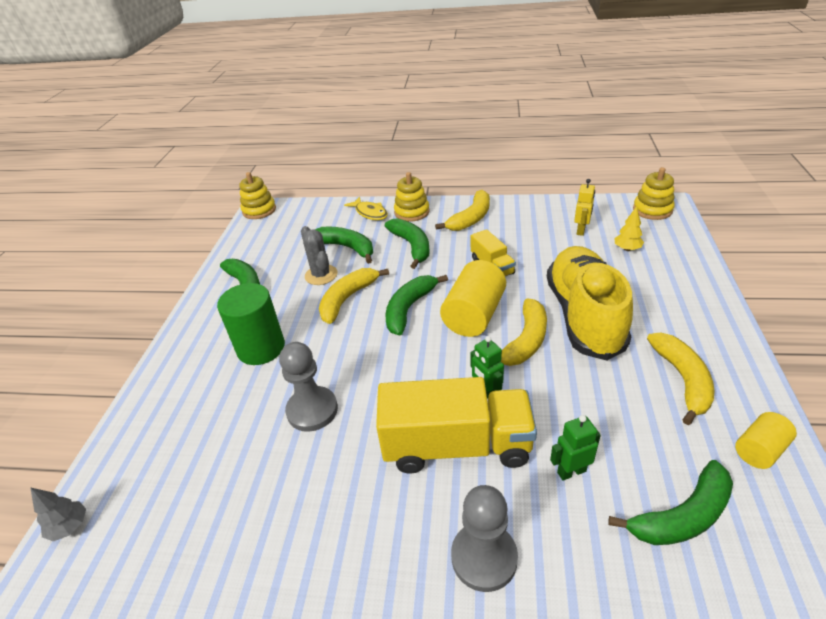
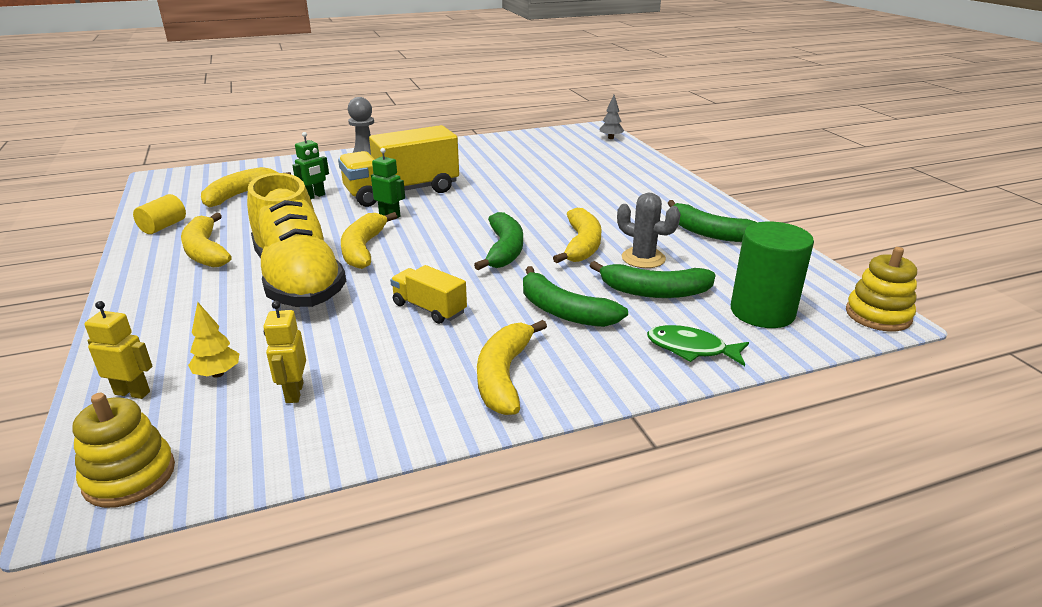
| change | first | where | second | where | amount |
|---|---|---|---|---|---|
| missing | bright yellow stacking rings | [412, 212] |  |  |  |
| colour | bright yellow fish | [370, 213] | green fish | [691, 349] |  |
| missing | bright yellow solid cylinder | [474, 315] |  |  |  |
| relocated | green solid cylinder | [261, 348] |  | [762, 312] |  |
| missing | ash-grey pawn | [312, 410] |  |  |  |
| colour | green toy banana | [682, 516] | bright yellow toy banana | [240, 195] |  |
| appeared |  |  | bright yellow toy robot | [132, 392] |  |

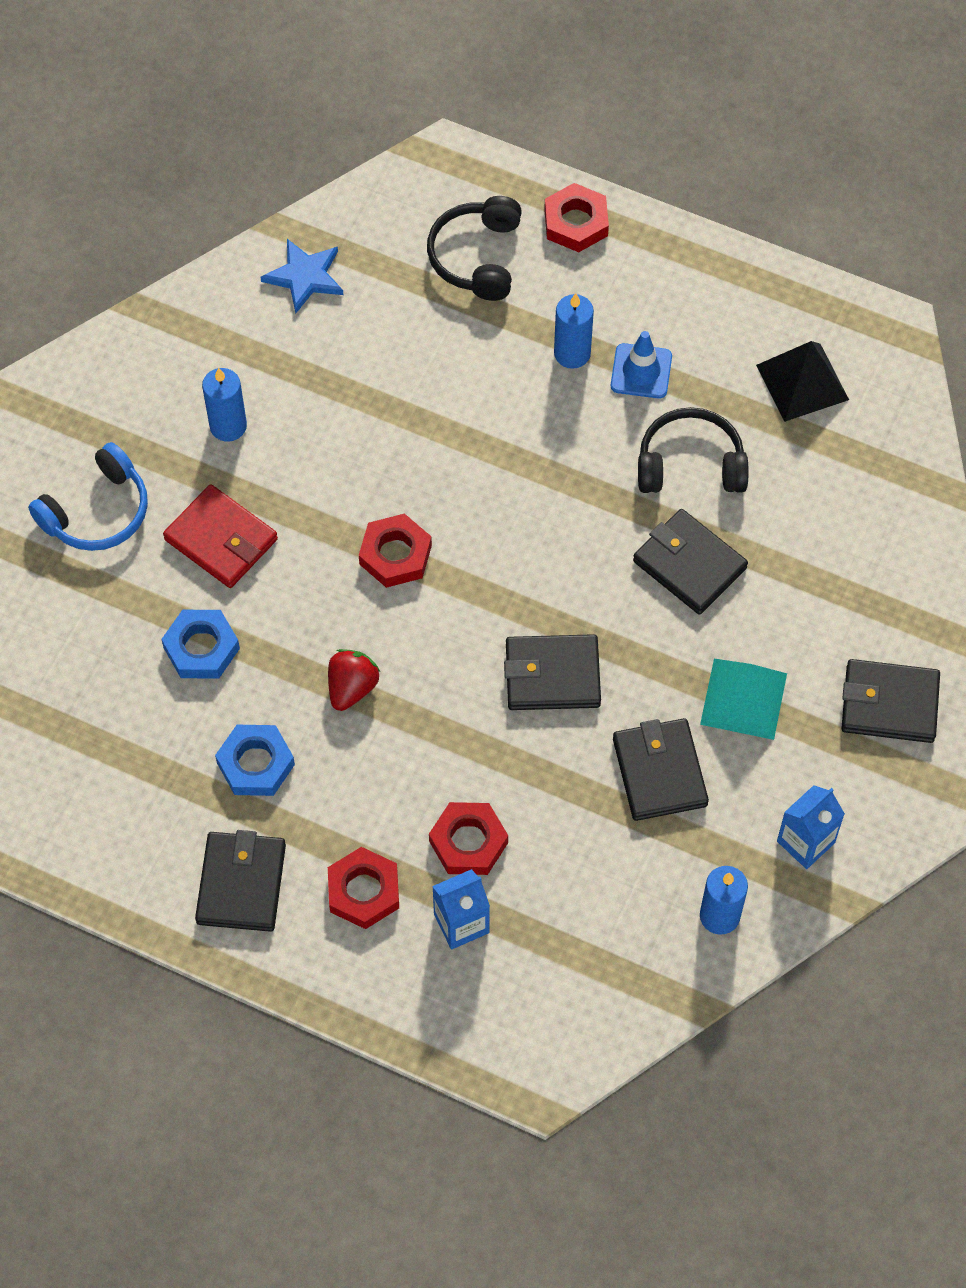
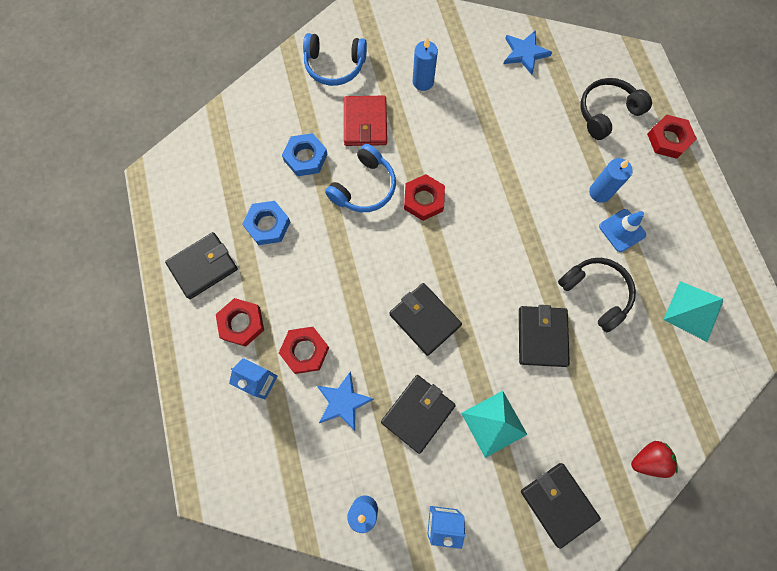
| change | first | where | second | where | amount |
|---|---|---|---|---|---|
| colour | jet-black pyramid | [802, 382] | turquoise pyramid | [693, 311] |  |
| relocated | red strawberry | [352, 687] |  | [648, 460] |  |
| appeared |  |  | blue headset | [364, 187] |  |
| appeared |  |  | blue five-pointed star | [343, 402] |  |

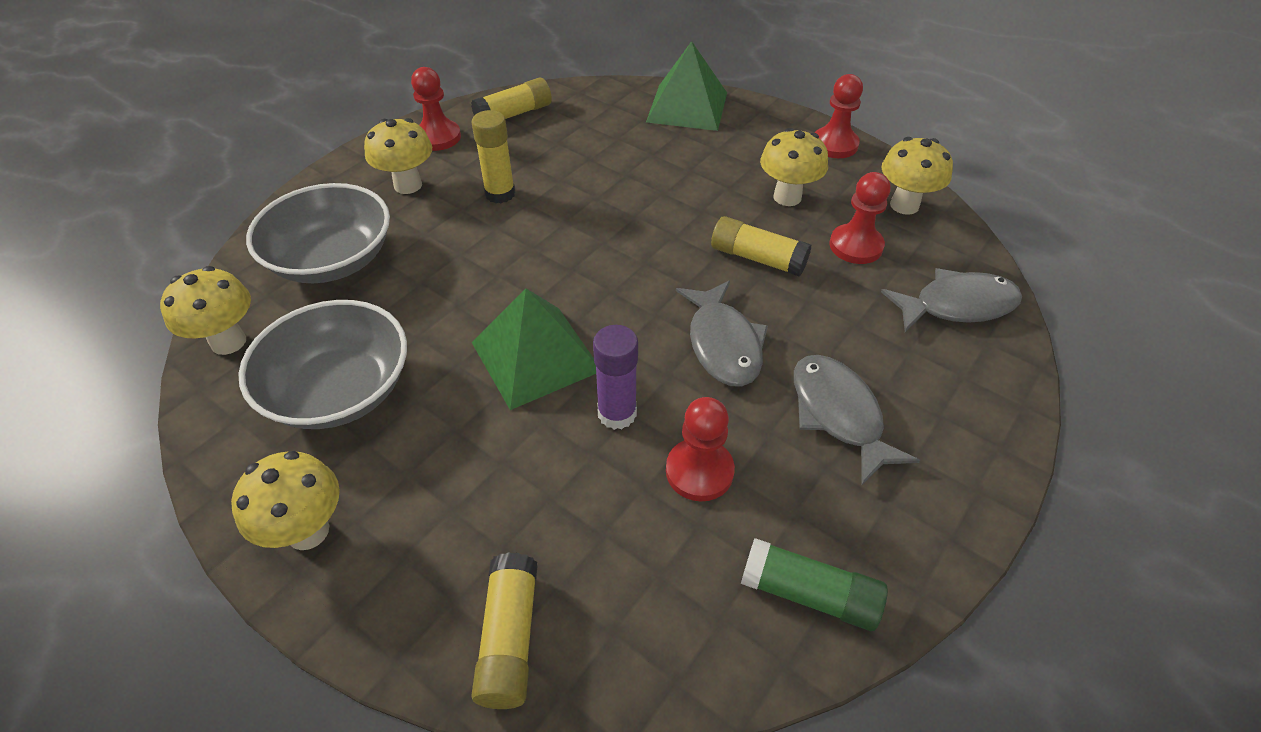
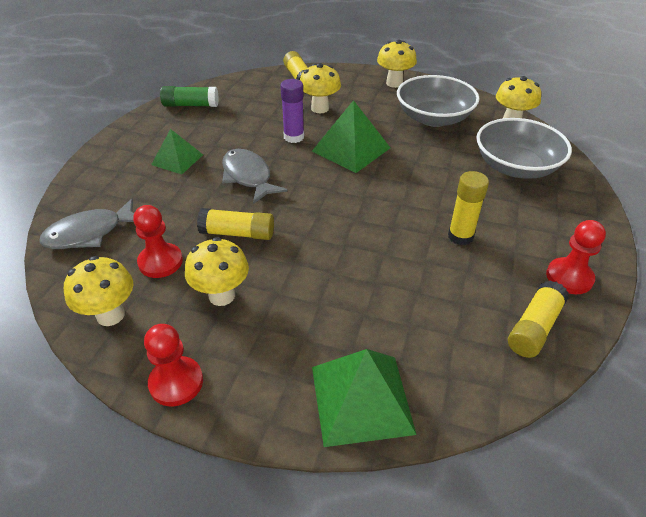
| change | first | where | second | where | amount |
|---|---|---|---|---|---|
| relocated | bright yellow mushroom | [408, 185] |  | [320, 108] |  |
| exchanged | ash-grey fish | [838, 414] | green pyramid | [177, 159] |  |
| missing | red pawn | [699, 471] |  |  |  |

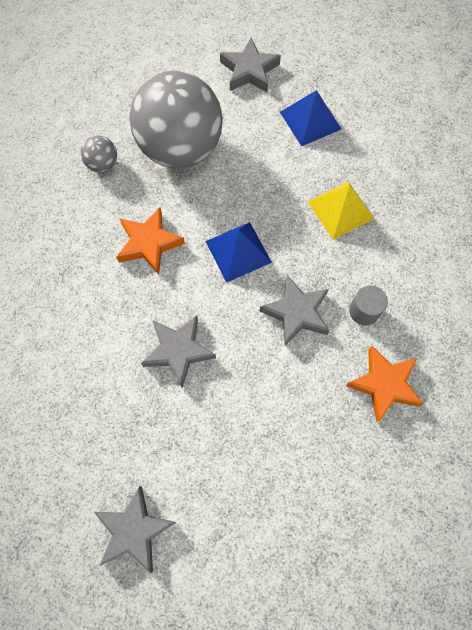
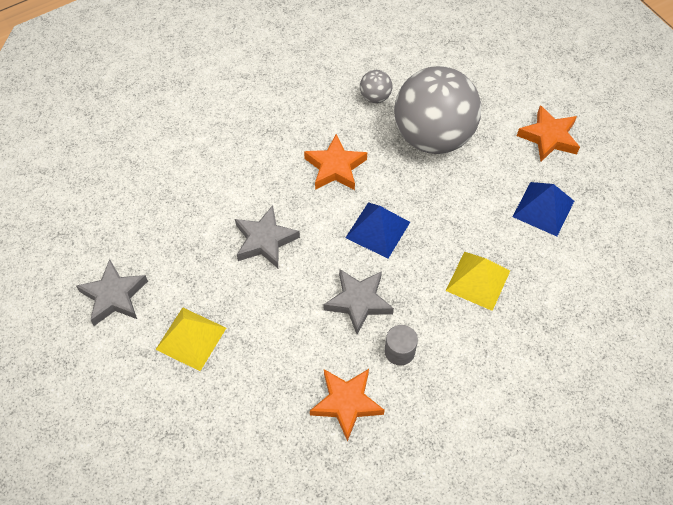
| change | first | where | second | where | amount |
|---|---|---|---|---|---|
| colour | ash-grey five-pointed star | [249, 71] | bright orange five-pointed star | [549, 137] |  |
| appeared |  |  | bright yellow pyramid | [191, 338] |  |

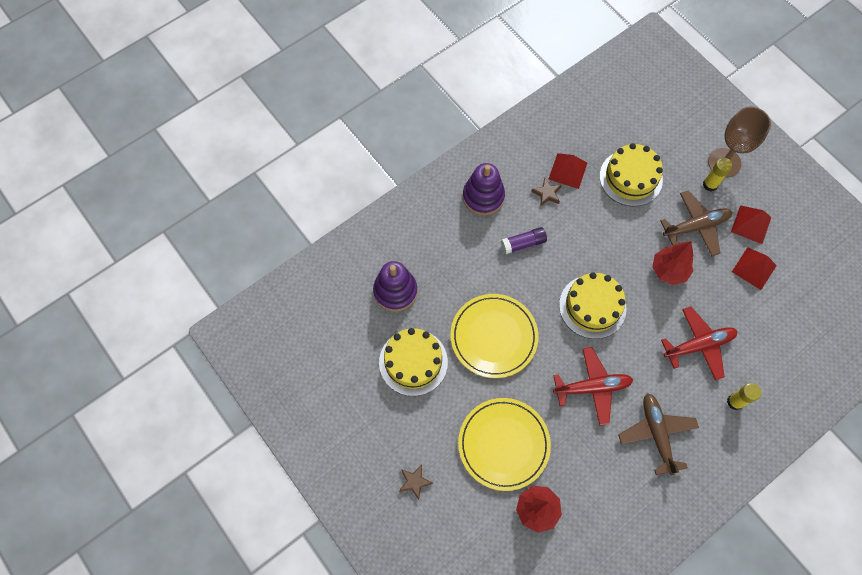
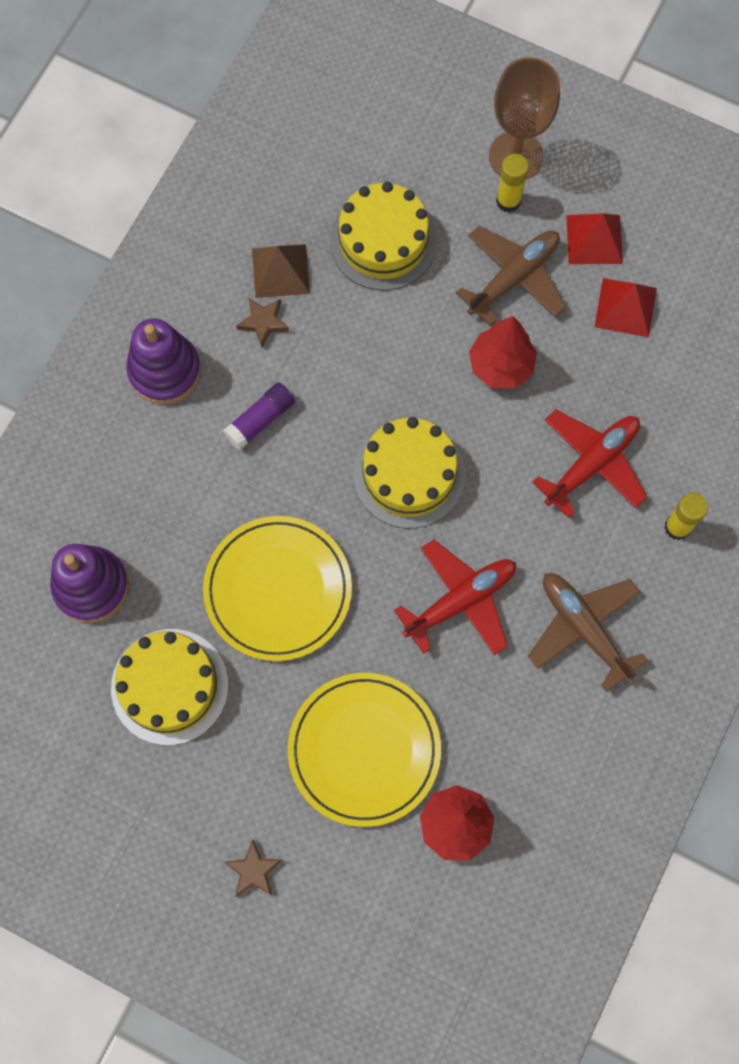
| change | first | where | second | where | amount |
|---|---|---|---|---|---|
| colour | red pyramid | [567, 171] | brown pyramid | [280, 271] |  |

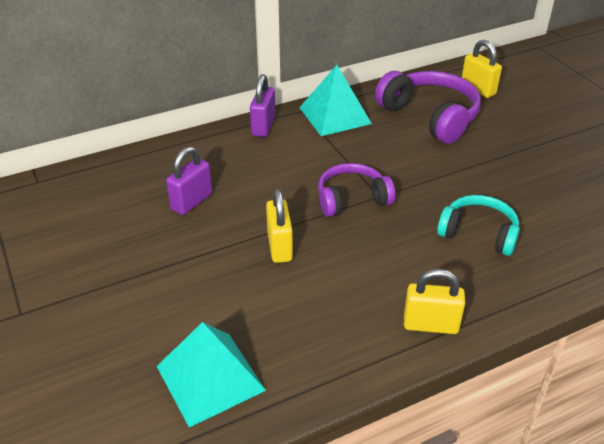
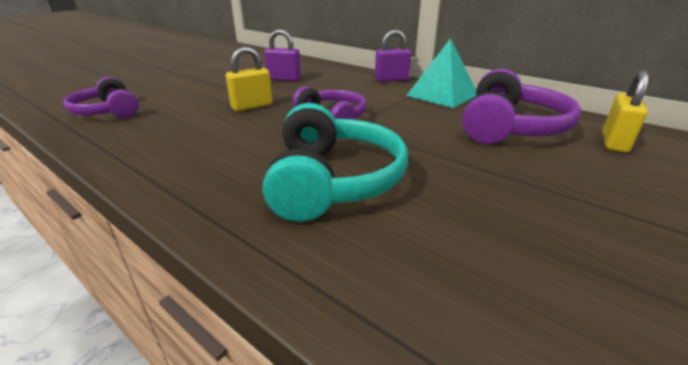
| change | first | where | second | where | amount |
|---|---|---|---|---|---|
| size | turquoise headset | [478, 233] |  | [333, 181] | x1.53 |
| missing | bright yellow lock | [430, 325] |  |  |  |
| exchanged | turquoise pyramid | [210, 378] | purple headset | [107, 111] |  |

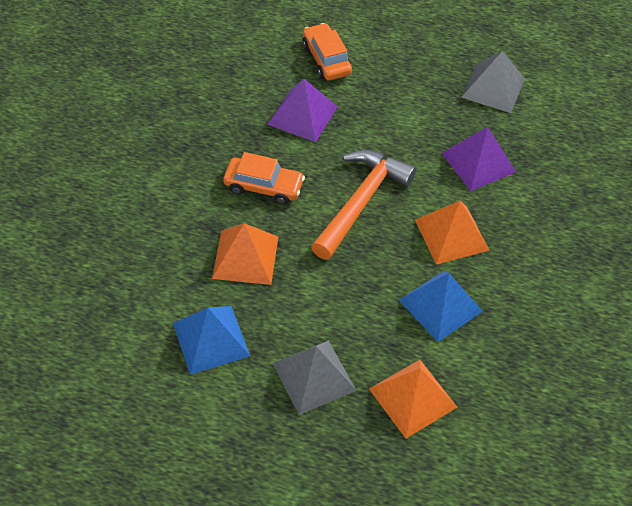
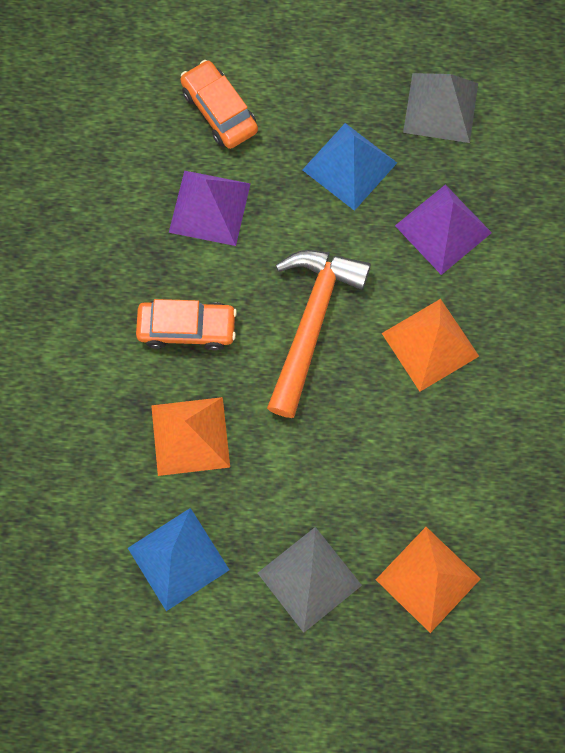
| change | first | where | second | where | amount |
|---|---|---|---|---|---|
| relocated | blue pyramid | [440, 305] |  | [349, 166] |  |

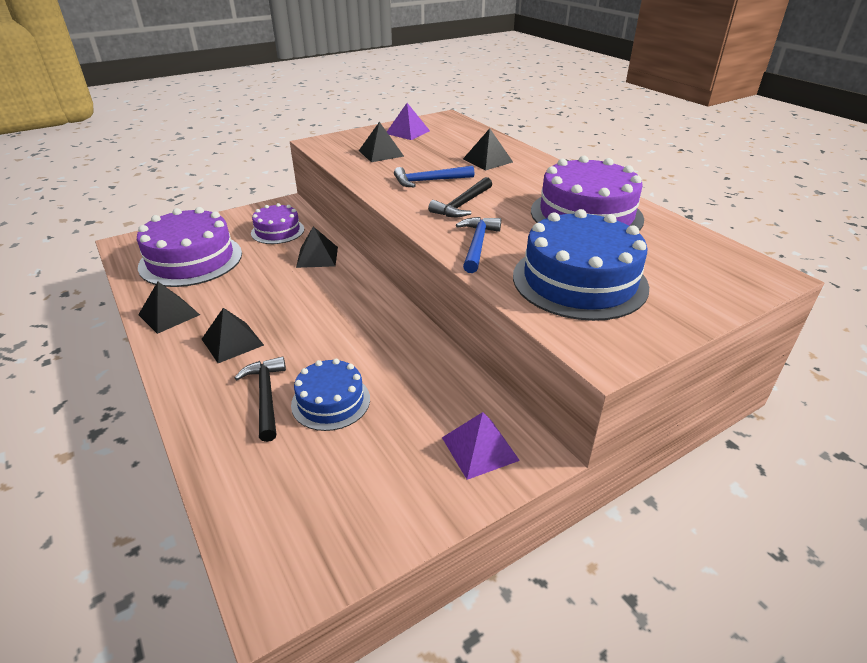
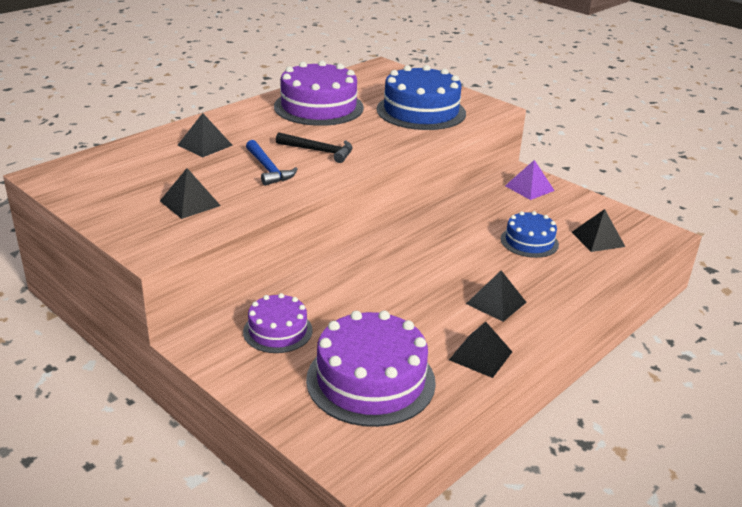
| change | first | where | second | where | amount |
|---|---|---|---|---|---|
| missing | purple pyramid | [407, 132] |  |  |  |
| missing | blue carpenter's hammer | [477, 244] |  |  |  |
| relocated | jet-black pyramid | [317, 257] |  | [598, 239] |  |
| missing | jet-black carpenter's hammer | [266, 396] |  |  |  |

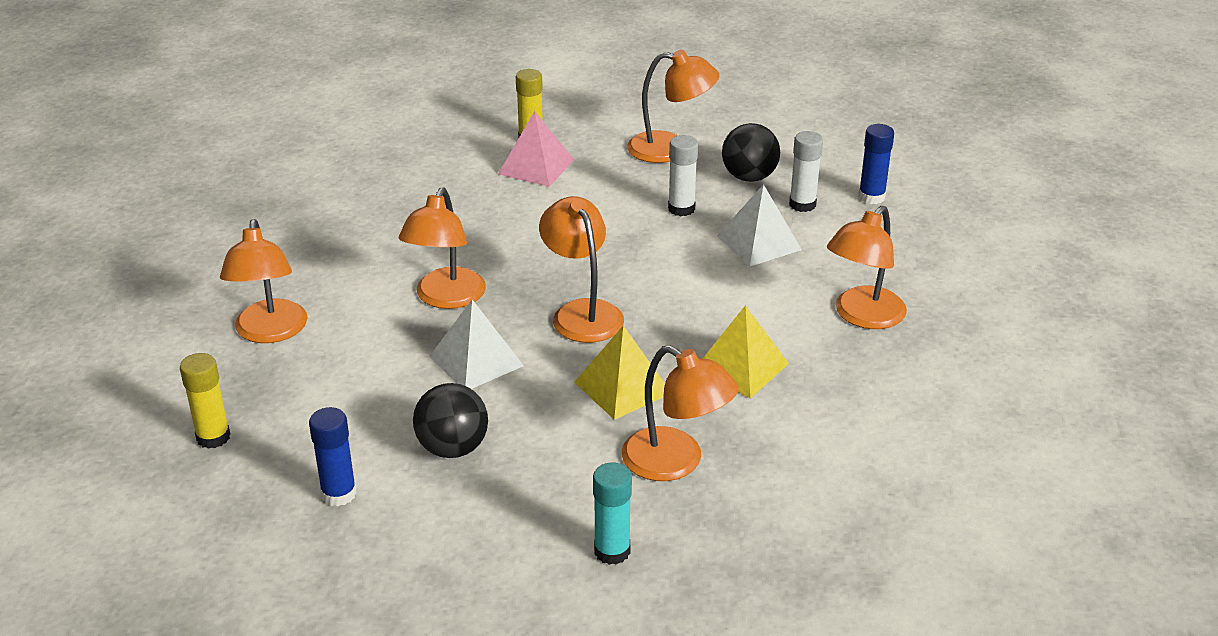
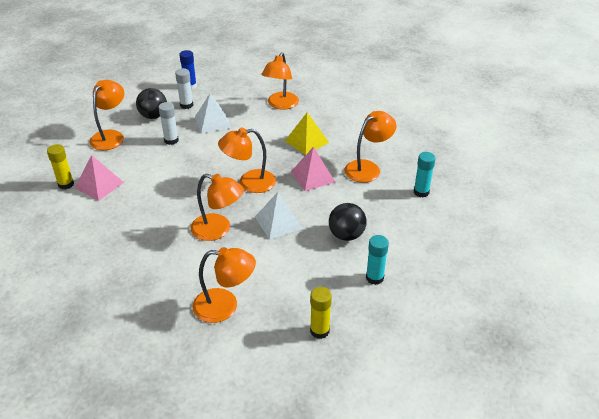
| change | first | where | second | where | amount |
|---|---|---|---|---|---|
| spun | bright orange lamp | [862, 316] |  | [281, 105] | 60 degrees clockwise |
| colour | bright yellow pyramid | [622, 387] | pink pyramid | [312, 177] |  |
| colour | blue glue | [339, 494] | turquoise glue | [374, 278] |  |

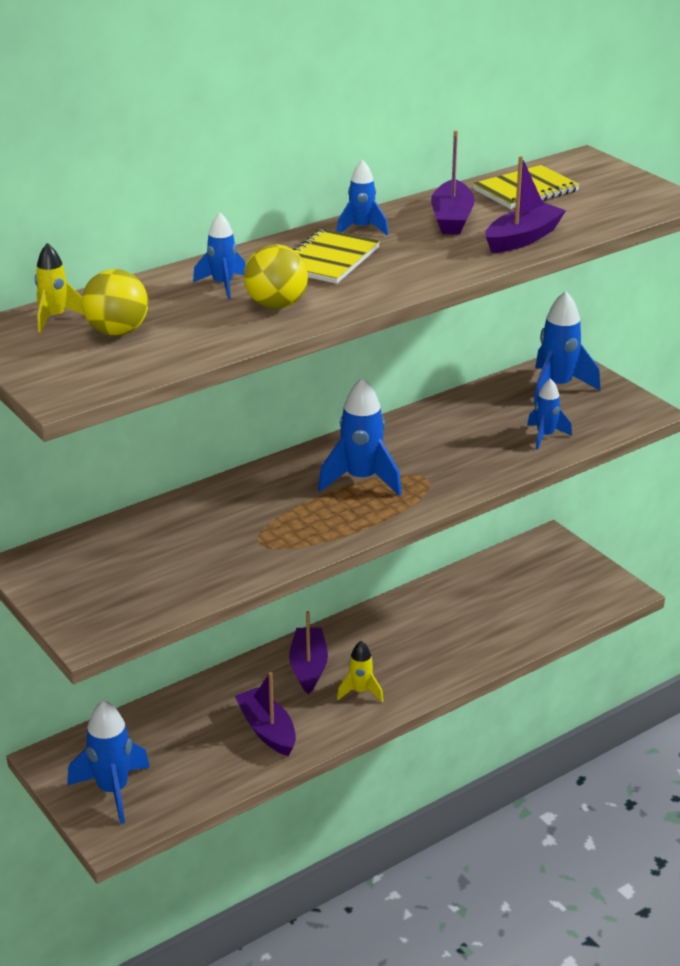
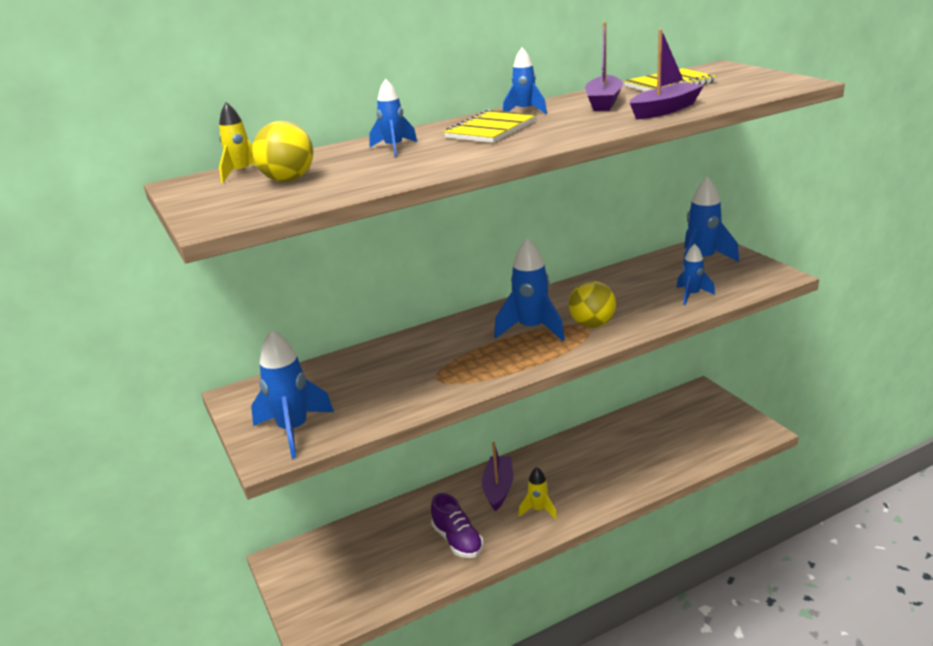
| change | first | where | second | where | amount |
|---|---|---|---|---|---|
| relocated | bright yellow ball | [276, 305] |  | [592, 325] |  |
| exchanged | purple boat | [267, 730] | purple shoe | [457, 541] |  |
| relocated | blue toy rocket | [113, 790] |  | [294, 430] |  |

